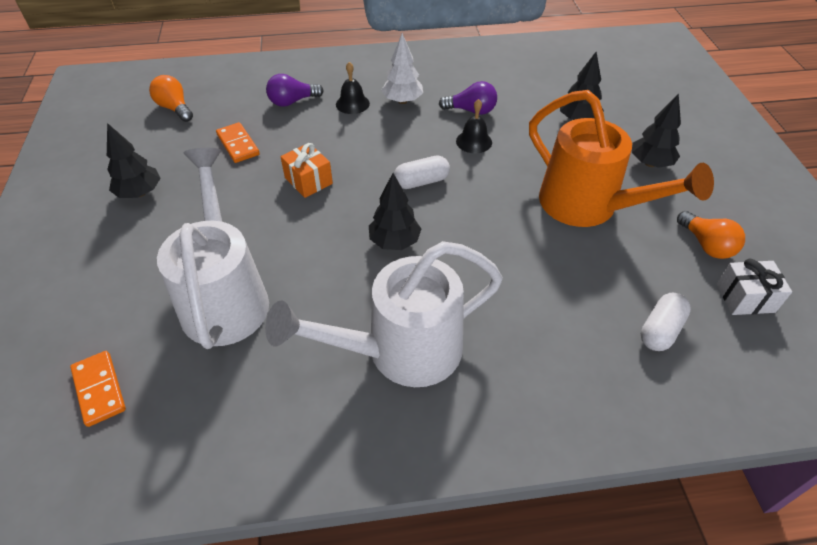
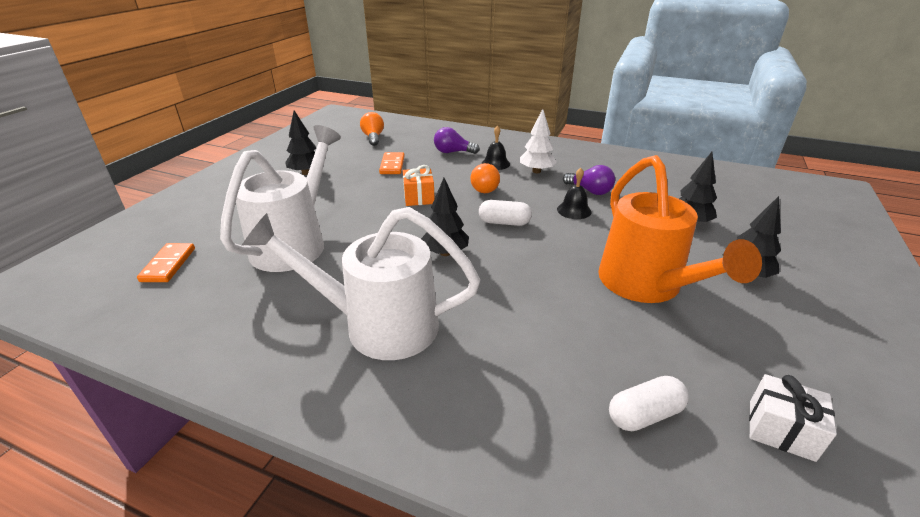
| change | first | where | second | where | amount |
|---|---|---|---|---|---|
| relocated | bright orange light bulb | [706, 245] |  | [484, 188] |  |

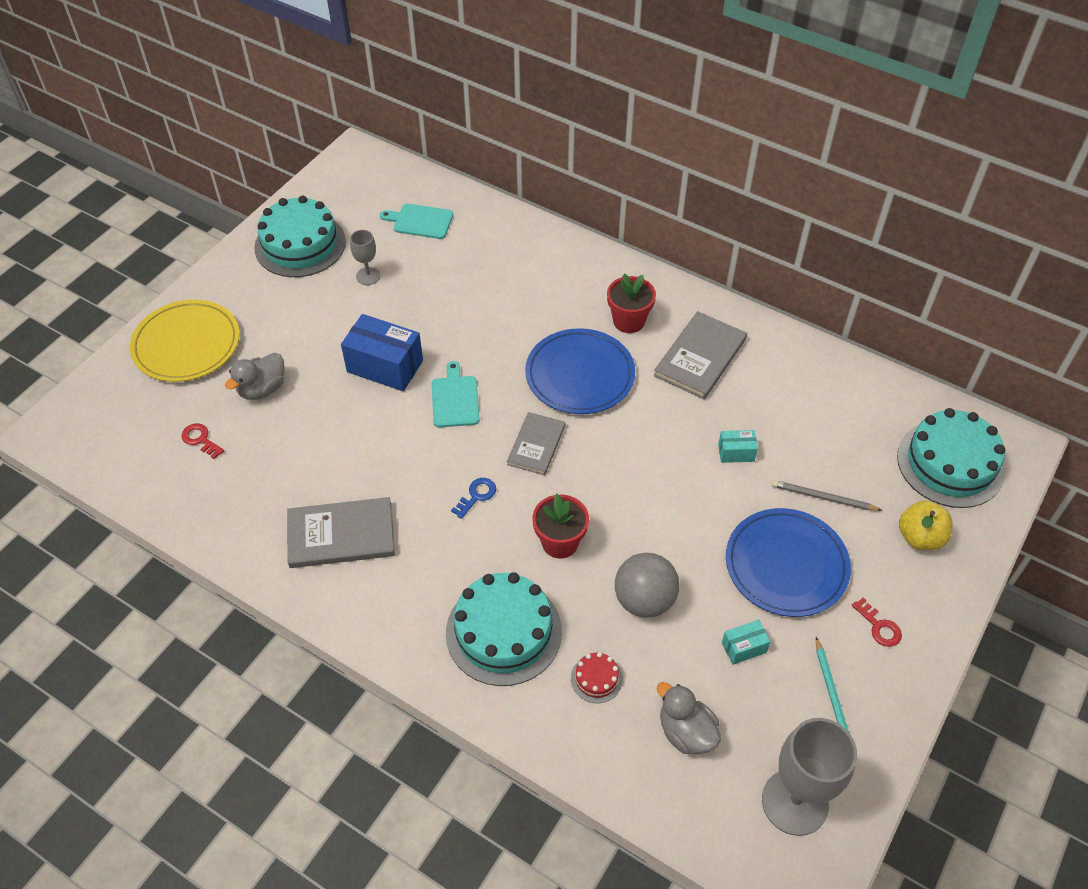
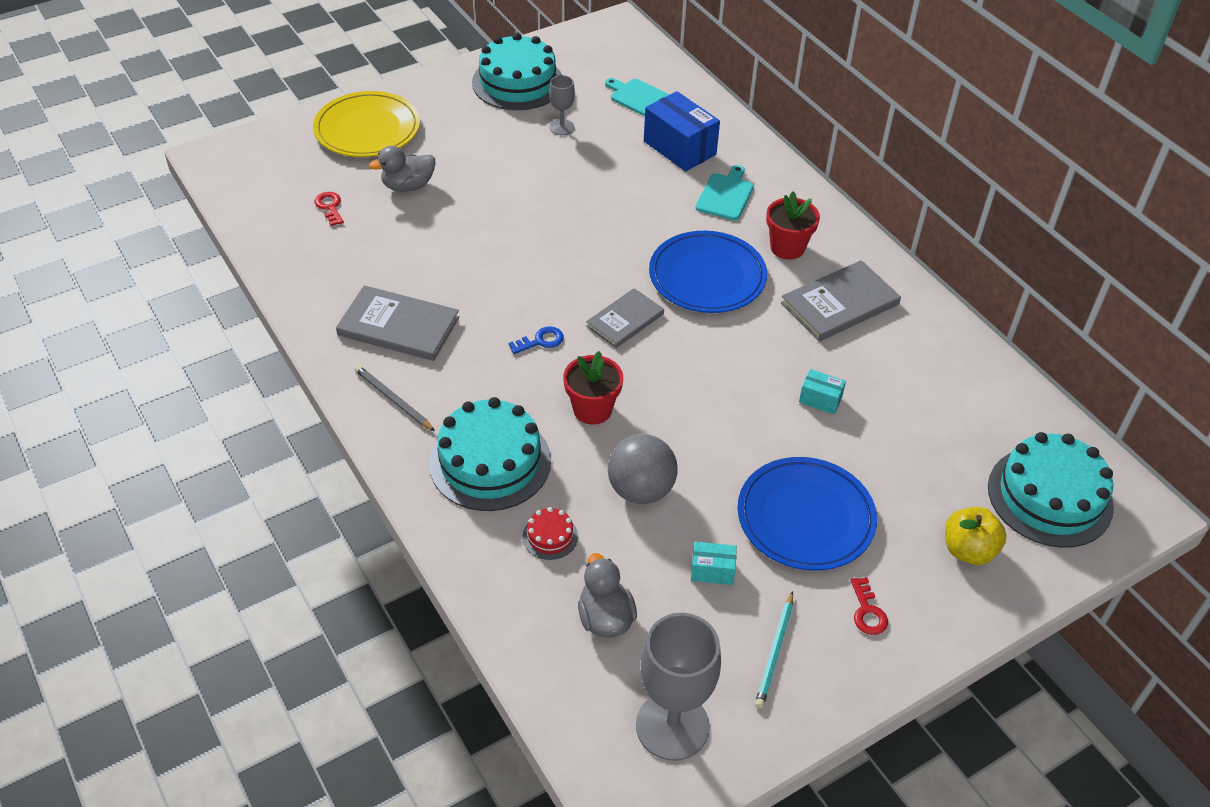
| change | first | where | second | where | amount |
|---|---|---|---|---|---|
| relocated | blue parcel | [385, 366] |  | [679, 148] |  |
| relocated | turquoise bread board | [455, 399] |  | [725, 195] |  |
| relocated | ash-grey wooden pencil | [823, 498] |  | [393, 399] |  |

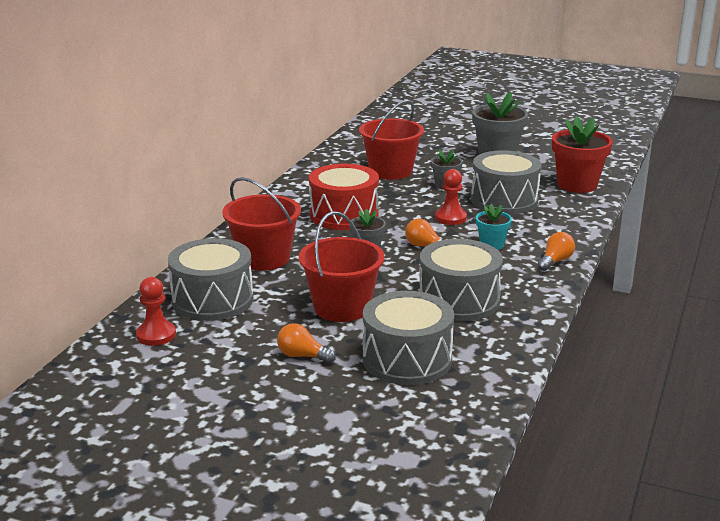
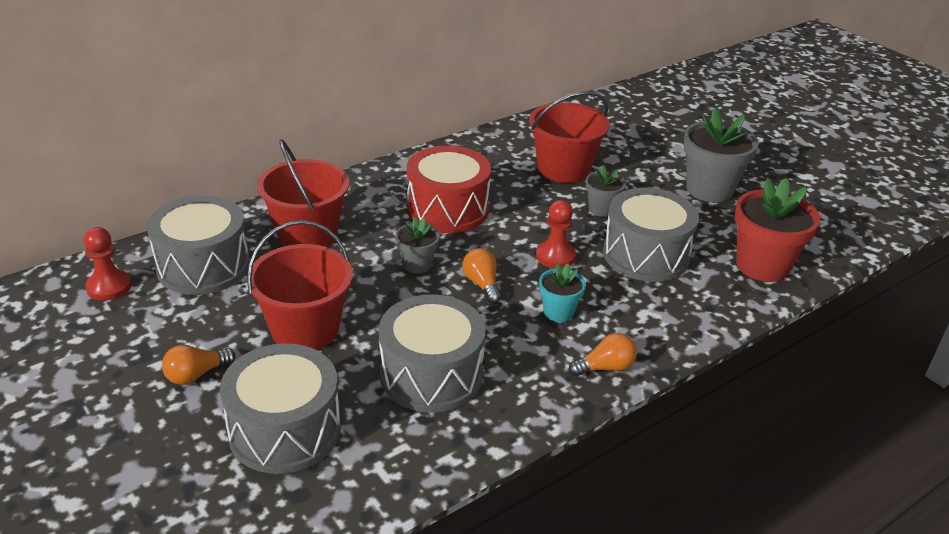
| change | first | where | second | where | amount |
|---|---|---|---|---|---|
| spun | bright orange light bulb | [302, 356] |  | [196, 375] | 90 degrees counterclockwise |

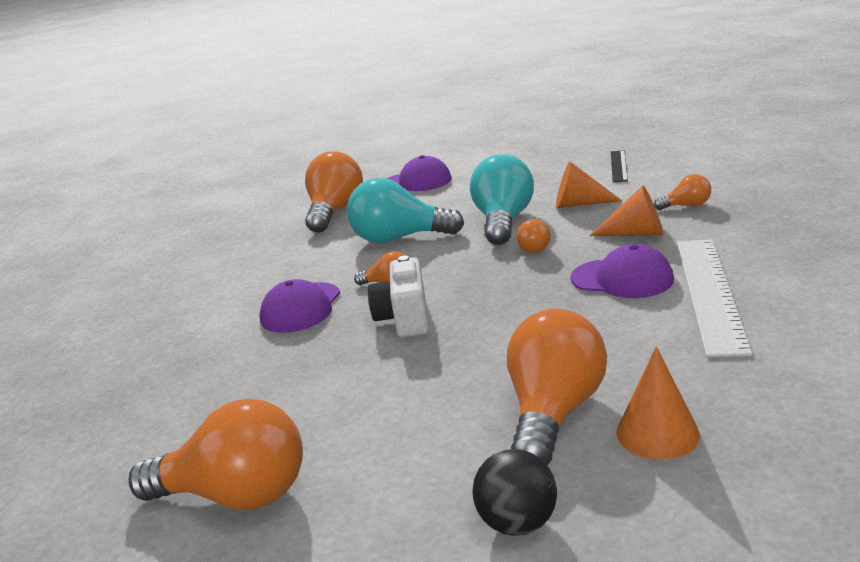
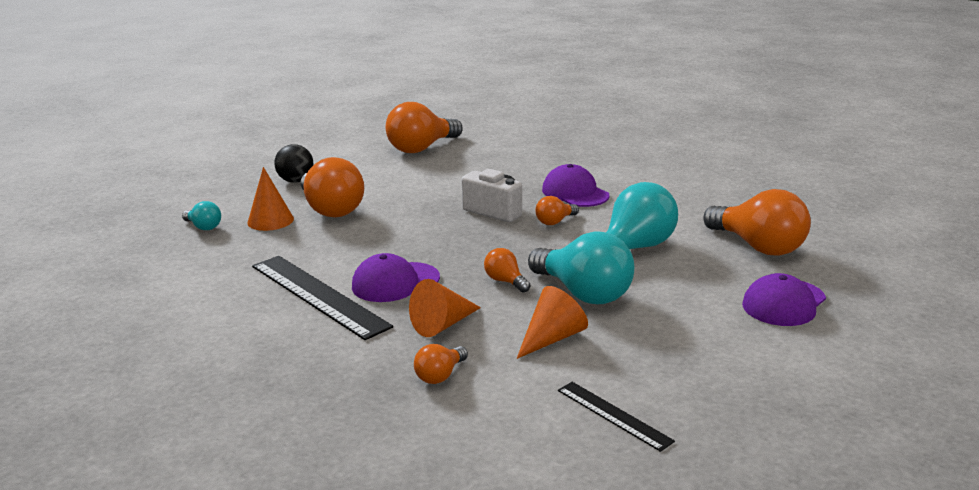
| change | first | where | second | where | amount |
|---|---|---|---|---|---|
| colour | white straightedge | [709, 292] | jet-black straightedge | [318, 295] |  |
| appeared |  |  | turquoise light bulb | [204, 227] |  |

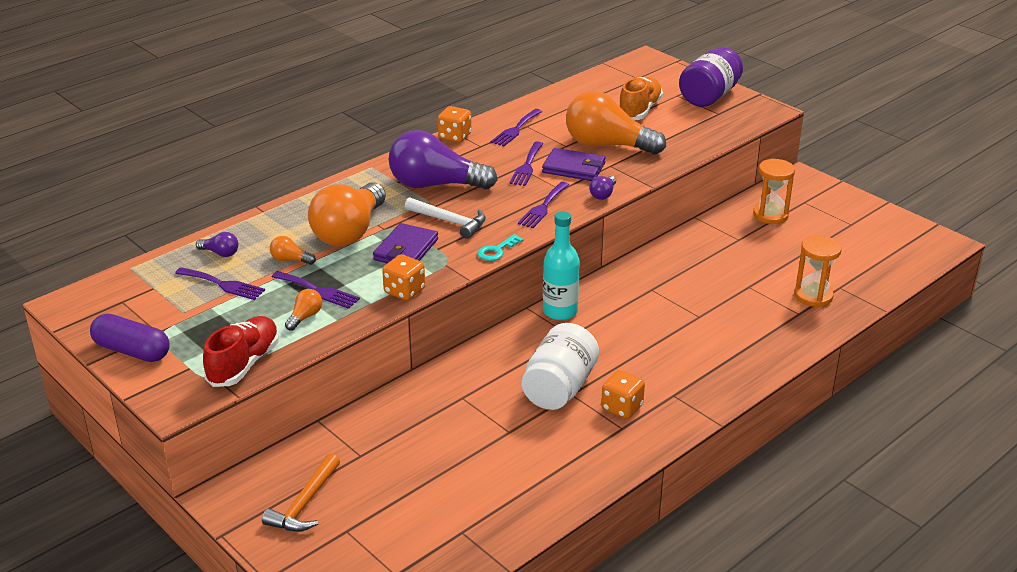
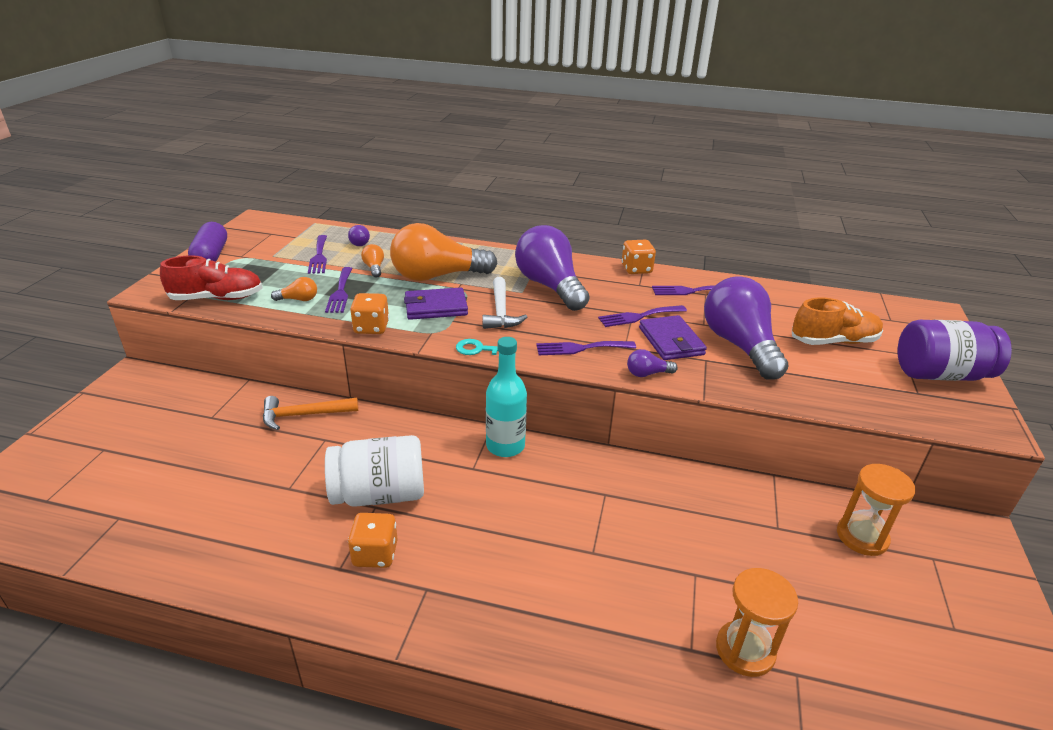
| change | first | where | second | where | amount |
|---|---|---|---|---|---|
| colour | bright orange light bulb | [607, 145] | purple light bulb | [740, 345] |  |
| relocated | bright orange carpenter's hammer | [304, 504] |  | [303, 415] |  |

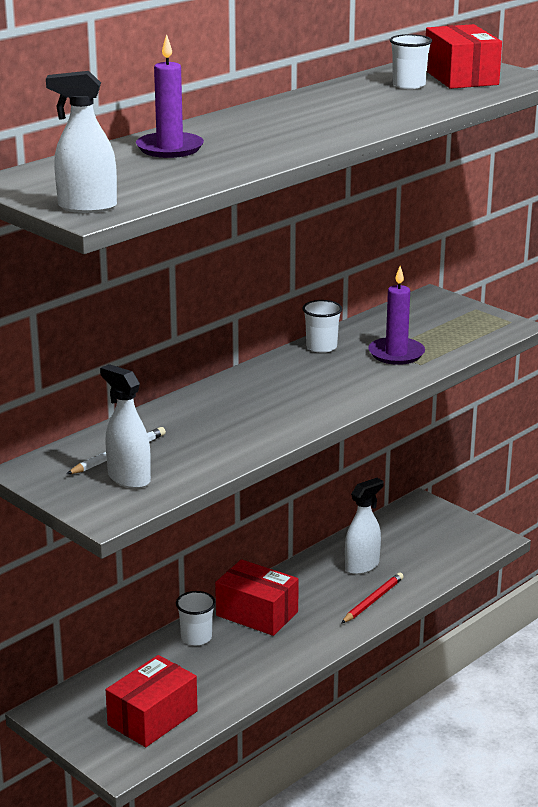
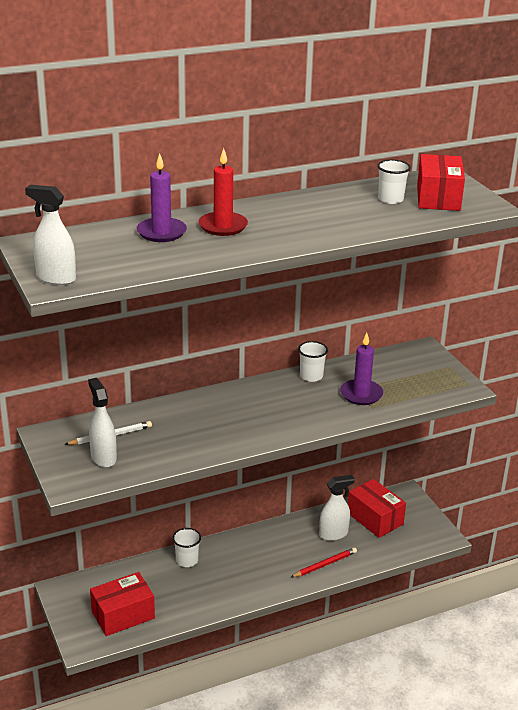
| change | first | where | second | where | amount |
|---|---|---|---|---|---|
| relocated | red parcel | [257, 613] |  | [375, 518] |  |
| appeared |  |  | red pillar candle | [223, 226] |  |

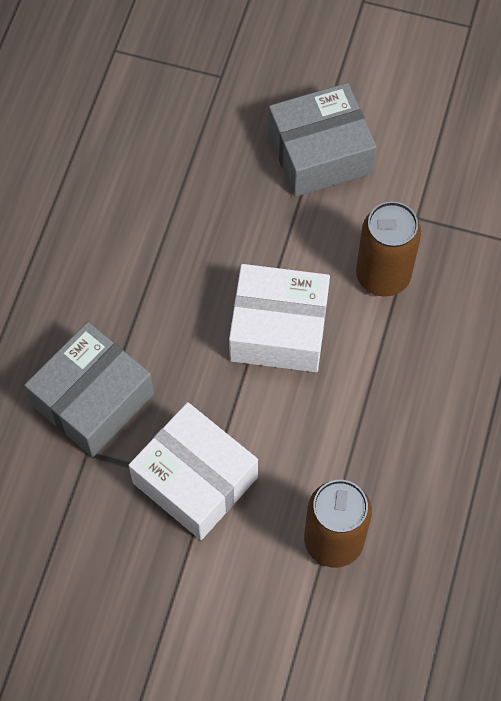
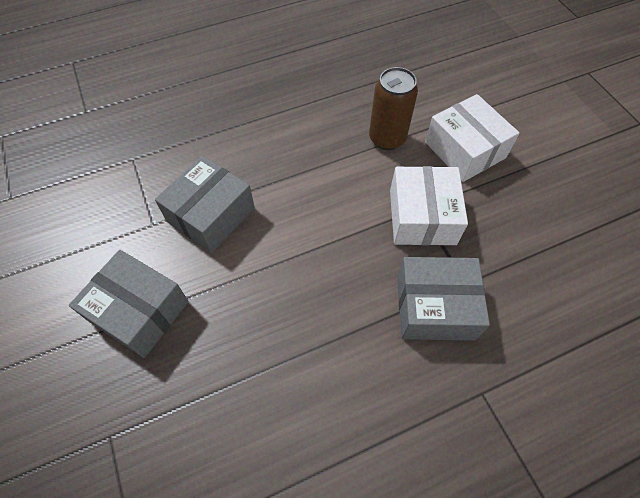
| change | first | where | second | where | amount |
|---|---|---|---|---|---|
| exchanged | brown can | [383, 276] | ash-grey parcel | [211, 214] |  |
| relocated | white parcel | [279, 329] |  | [465, 150] |  |

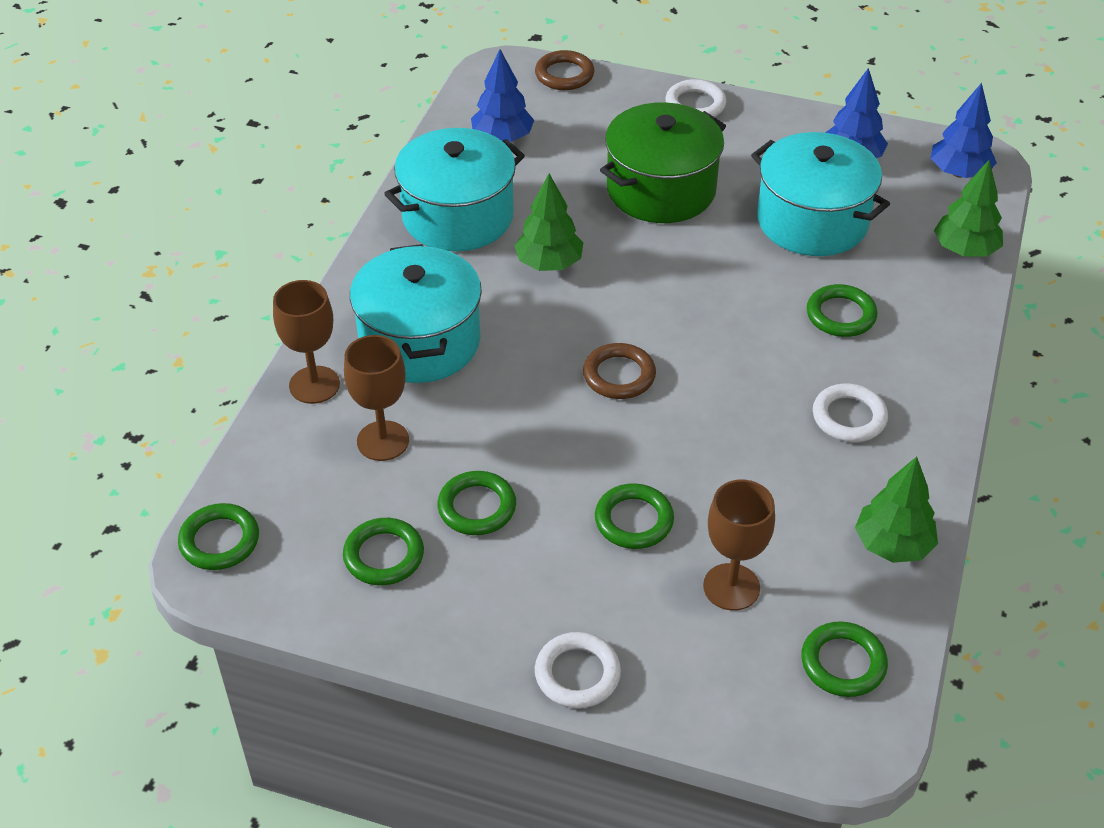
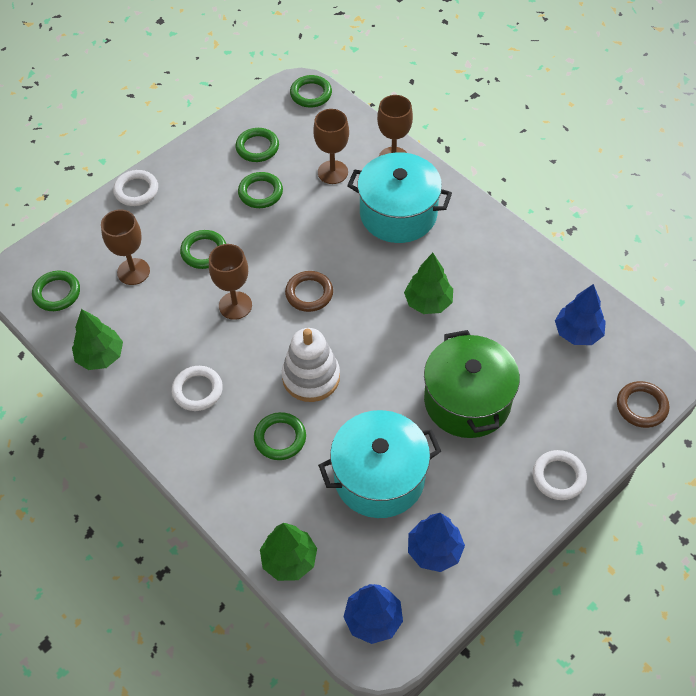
| change | first | where | second | where | amount |
|---|---|---|---|---|---|
| missing | turquoise cooking pot | [457, 216] |  |  |  |
| appeared |  |  | brown wine glass | [235, 305] |  |
| appeared |  |  | white stacking rings | [311, 377] |  |

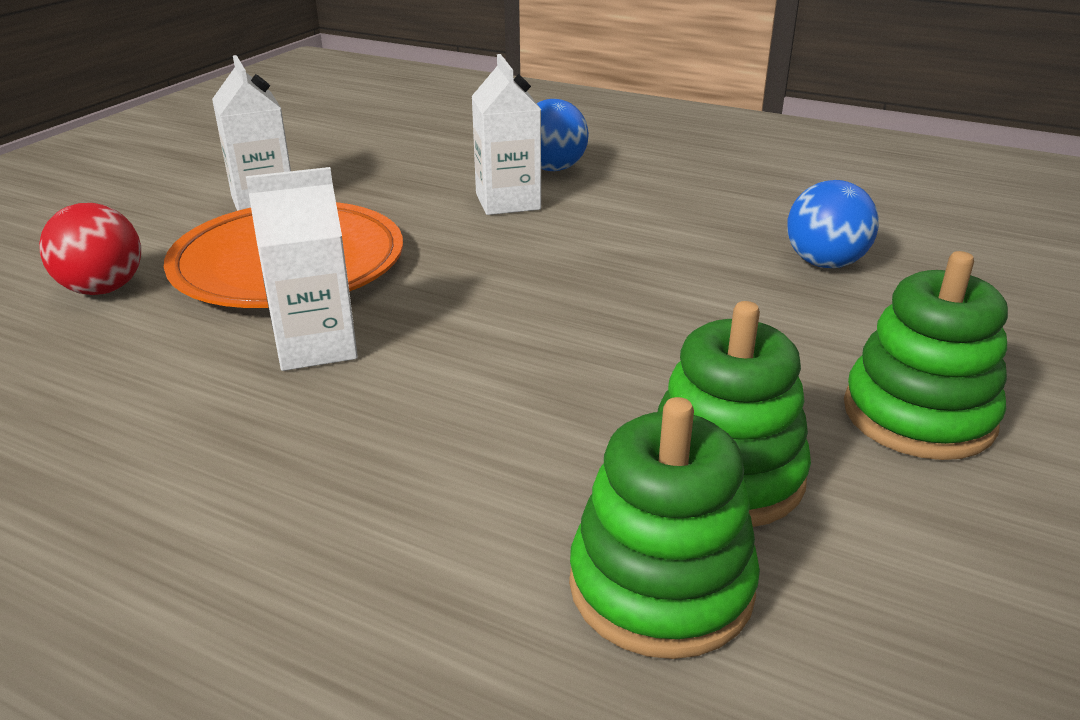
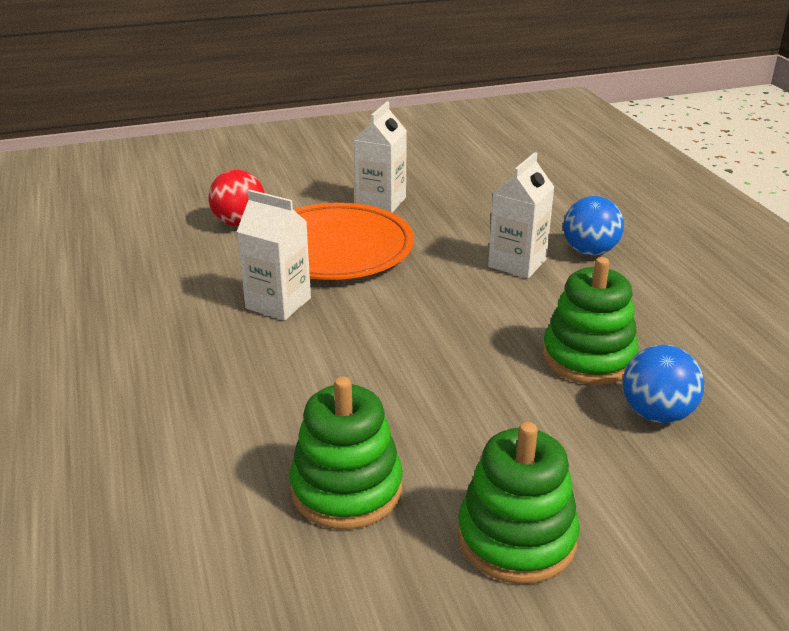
| change | first | where | second | where | amount |
|---|---|---|---|---|---|
| relocated | green stacking rings | [661, 586] |  | [588, 357] |  |

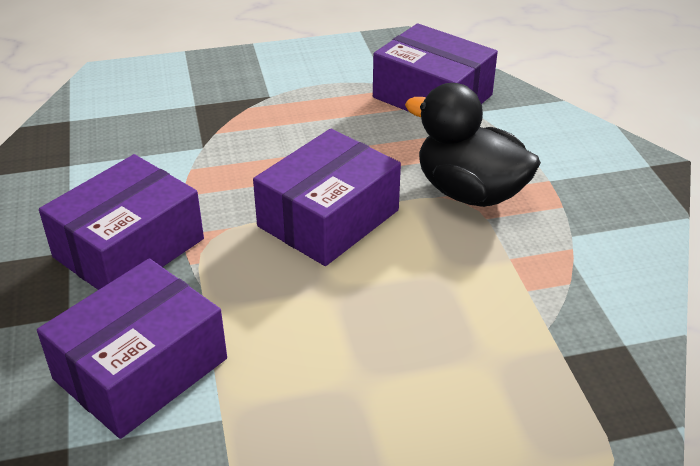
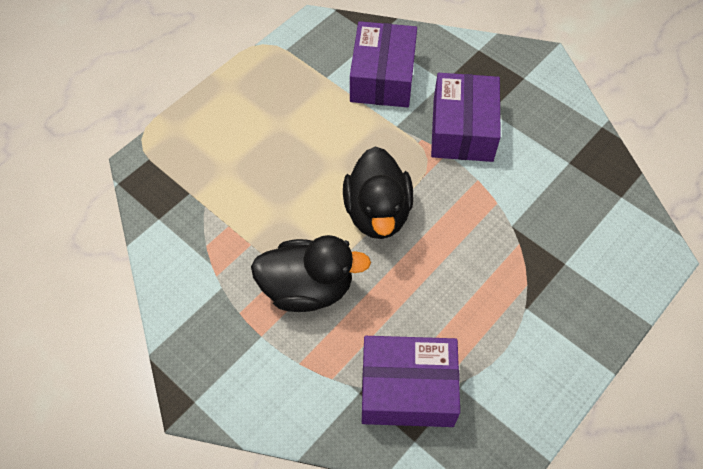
| change | first | where | second | where | amount |
|---|---|---|---|---|---|
| exchanged | purple parcel | [328, 218] | jet-black rubber duck | [377, 212] |  |

